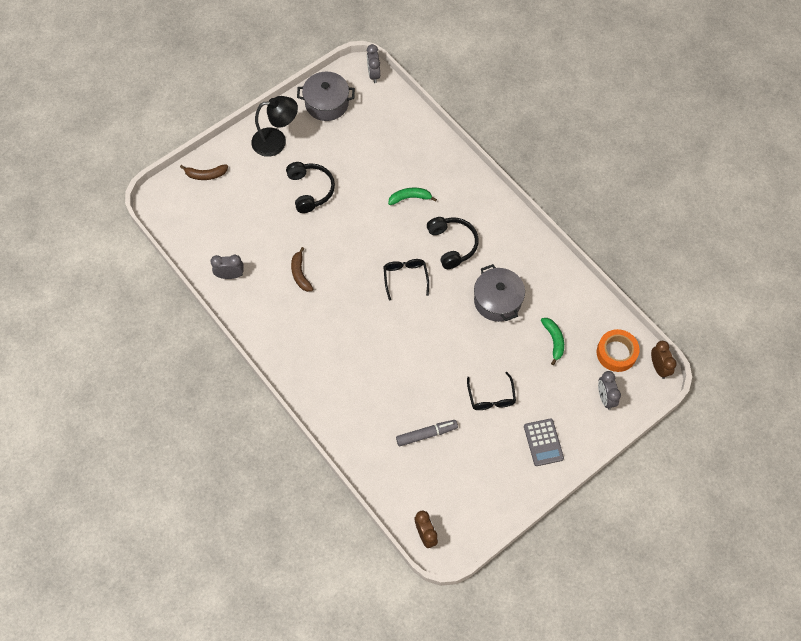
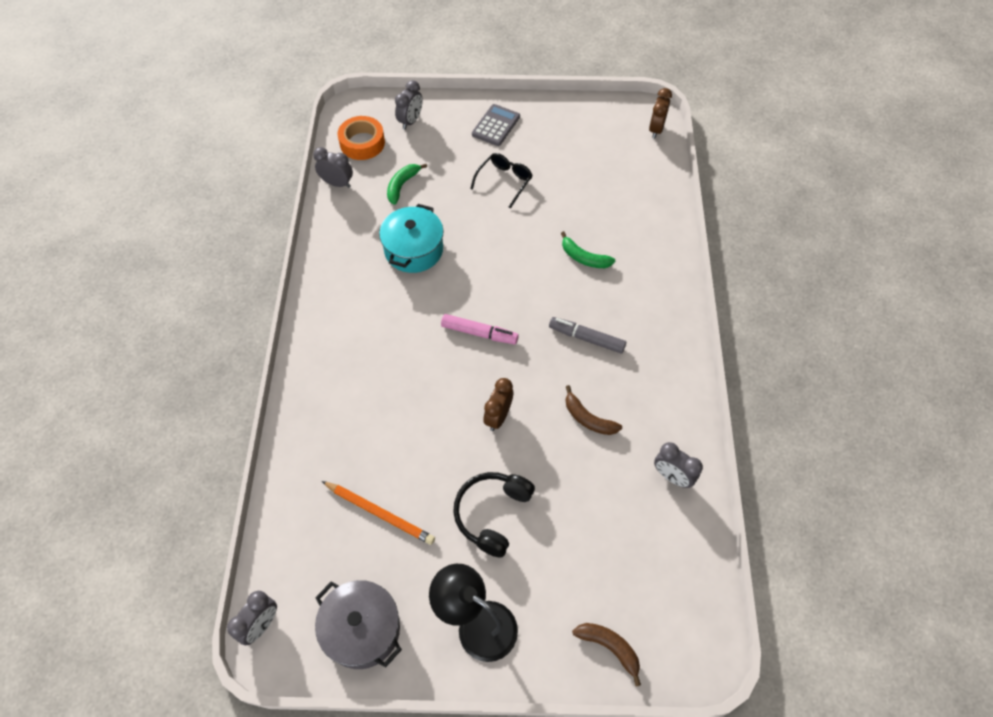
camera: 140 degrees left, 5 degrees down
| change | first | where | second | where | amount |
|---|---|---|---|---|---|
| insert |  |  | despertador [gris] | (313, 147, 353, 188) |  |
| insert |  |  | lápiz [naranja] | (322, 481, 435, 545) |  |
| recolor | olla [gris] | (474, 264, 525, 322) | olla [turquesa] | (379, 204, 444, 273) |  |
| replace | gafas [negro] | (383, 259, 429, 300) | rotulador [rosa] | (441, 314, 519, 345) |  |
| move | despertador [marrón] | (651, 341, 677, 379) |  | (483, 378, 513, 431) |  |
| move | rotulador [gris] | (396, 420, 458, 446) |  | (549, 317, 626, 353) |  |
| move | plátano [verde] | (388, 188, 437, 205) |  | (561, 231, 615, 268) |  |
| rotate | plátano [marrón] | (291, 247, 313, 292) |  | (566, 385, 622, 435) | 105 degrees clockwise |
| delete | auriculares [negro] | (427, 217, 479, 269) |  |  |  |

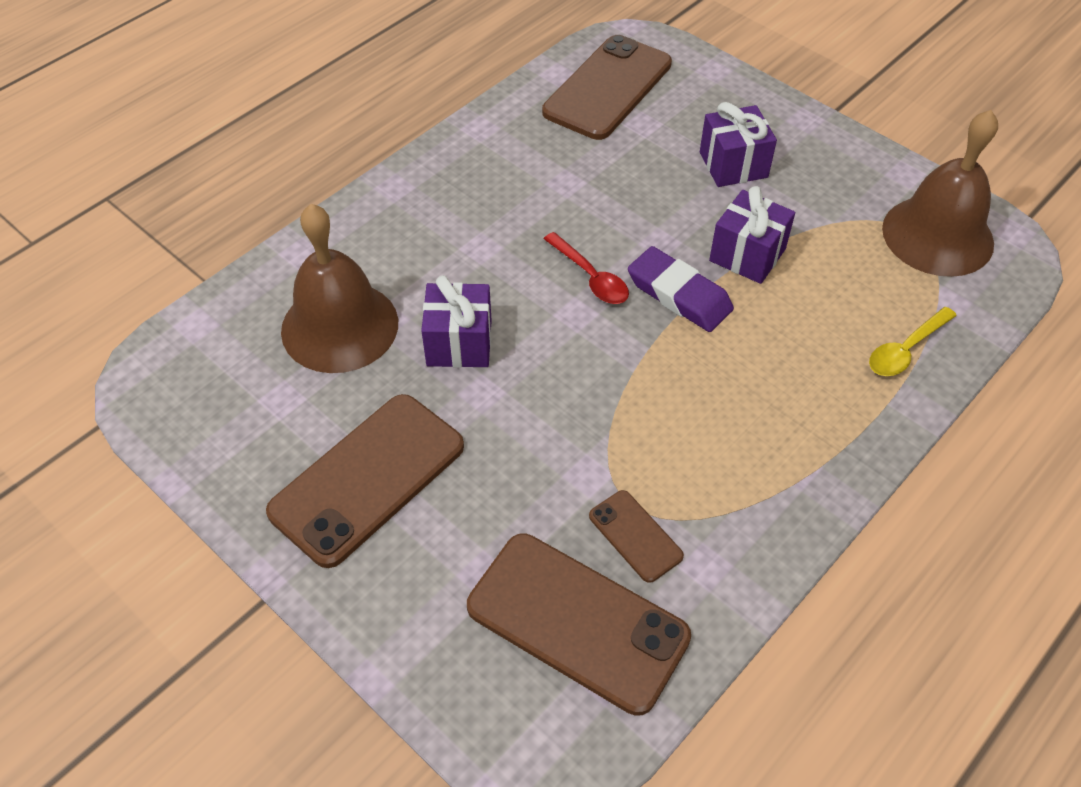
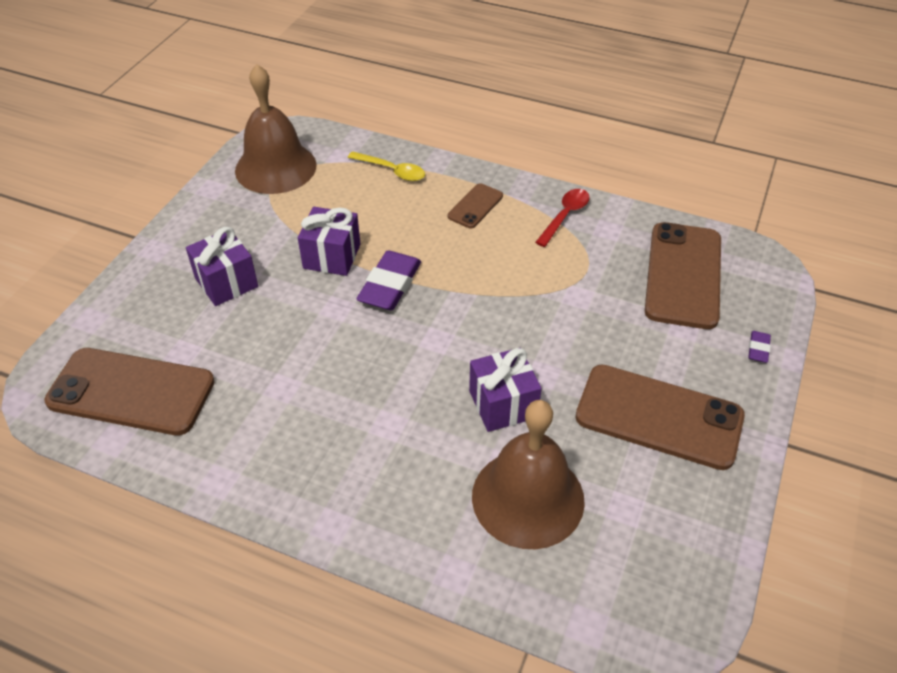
camera: 110 degrees left, 5 degrees down
| change | first | where | second | where | amount |
|---|---|---|---|---|---|
| move | móvil [marrón] | (589, 490, 684, 583) |  | (448, 183, 503, 228) |  |
| move | cuchara [rojo] | (544, 232, 629, 304) |  | (535, 189, 590, 247) |  |
| insert |  |  | goma de borrar [morado] | (748, 331, 771, 363) |  |

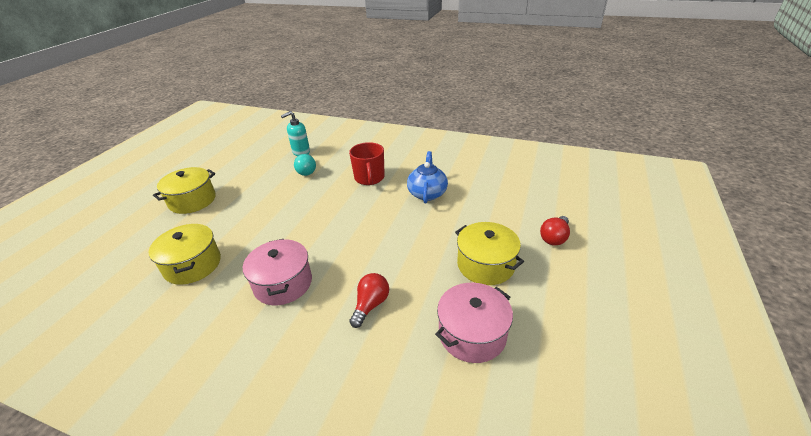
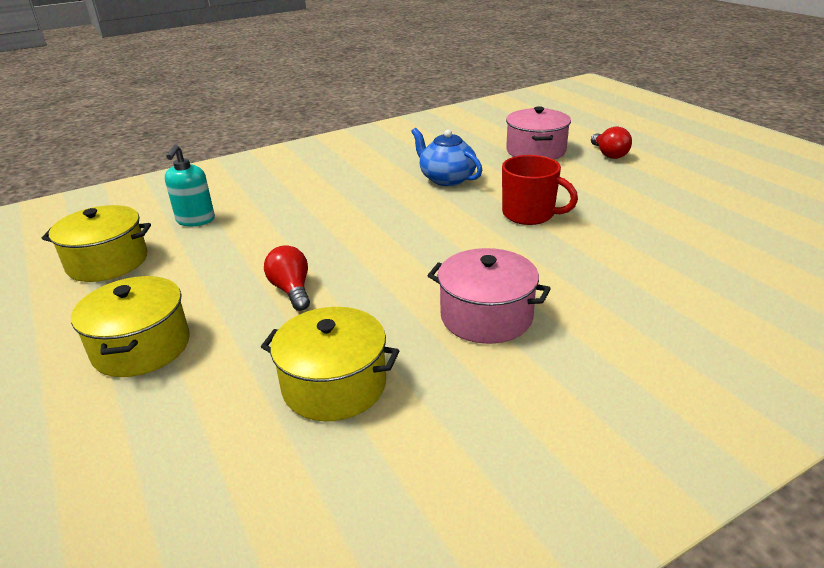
camera: 50 degrees left, 5 degrees down
| change | first | where | second | where | amount |
|---|---|---|---|---|---|
| move | olla [amarillo] | (455, 222, 524, 285) |  | (41, 205, 151, 282) |  |
| move | bombilla [rojo] | (349, 273, 389, 328) |  | (264, 245, 310, 311) |  |
| move | taza [rojo] | (349, 142, 385, 185) |  | (502, 155, 578, 225) |  |
| move | olla [rosa] | (435, 283, 513, 363) |  | (506, 106, 571, 159) |  |
| delete | bombilla [turquesa] | (294, 154, 316, 176) |  |  |  |

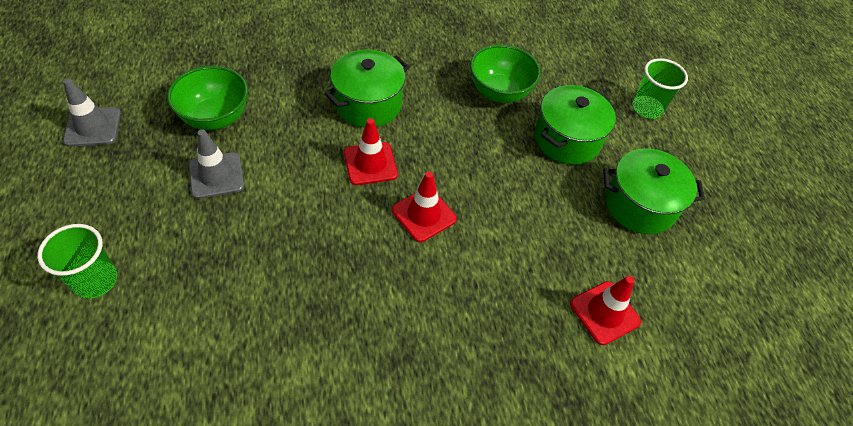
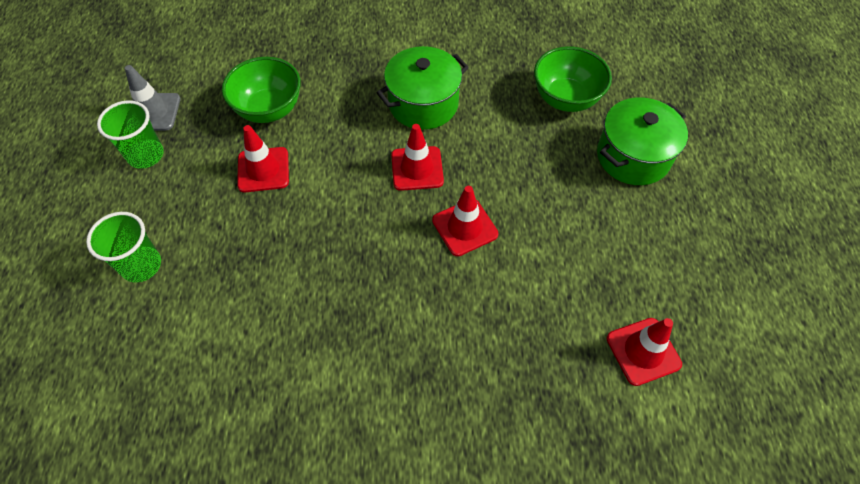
camera: 15 degrees right, 5 degrees up
| change | first | where | second | where | amount |
|---|---|---|---|---|---|
| move | vaso [verde] | (632, 58, 688, 119) |  | (97, 100, 164, 169) |  |
| recolor | cono de tráfico [gris] | (189, 129, 244, 199) | cono de tráfico [rojo] | (237, 125, 289, 192) |  |
| delete | olla [verde] | (603, 148, 705, 234) |  |  |  |

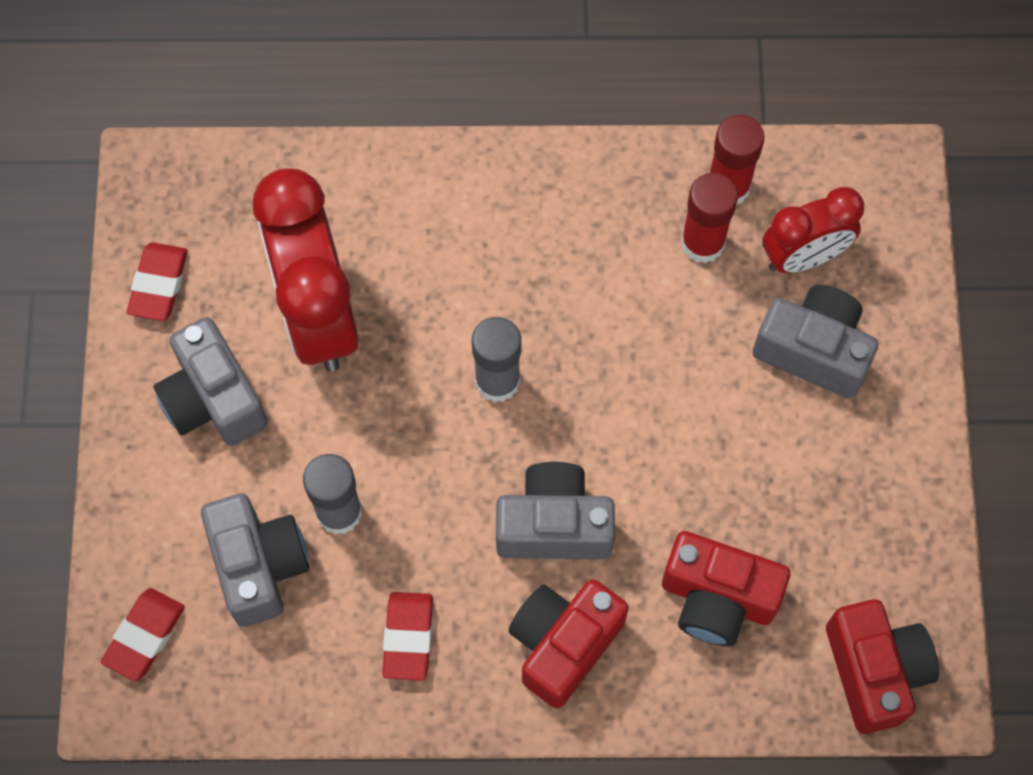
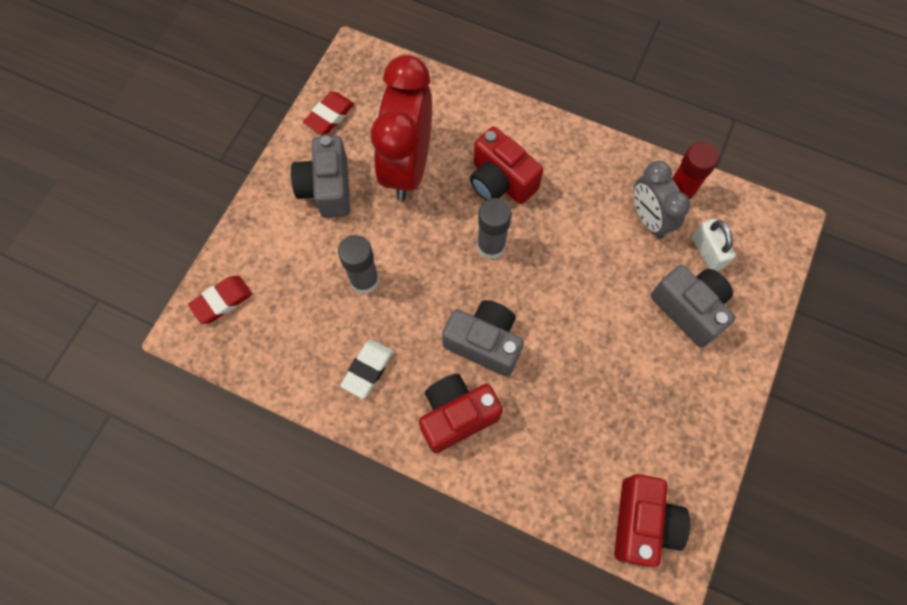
camera: 25 degrees right, 0 degrees up
| change | first | where | second | where | amount |
|---|---|---|---|---|---|
| recolor | goma de borrar [rojo] | (382, 592, 433, 681) | goma de borrar [blanco] | (340, 339, 394, 399) |  |
| move | cámara [rojo] | (662, 531, 790, 646) |  | (470, 127, 543, 204) |  |
| replace | barra de pegamento [rojo] | (681, 173, 738, 263) | despertador [gris] | (633, 161, 690, 239) |  |
| replace | despertador [rojo] | (763, 187, 864, 273) | candado [blanco] | (692, 219, 736, 271) |  |
| delete | cámara [gris] | (201, 494, 309, 627) |  |  |  |

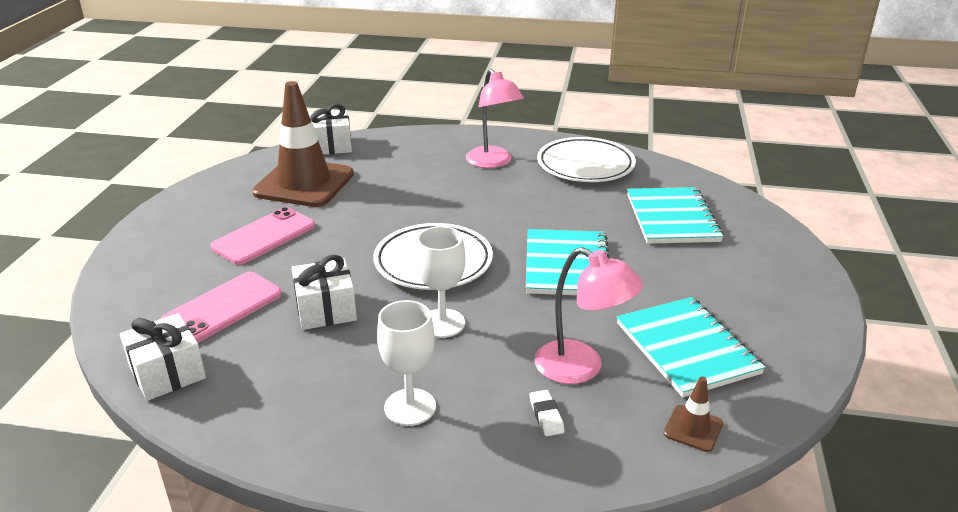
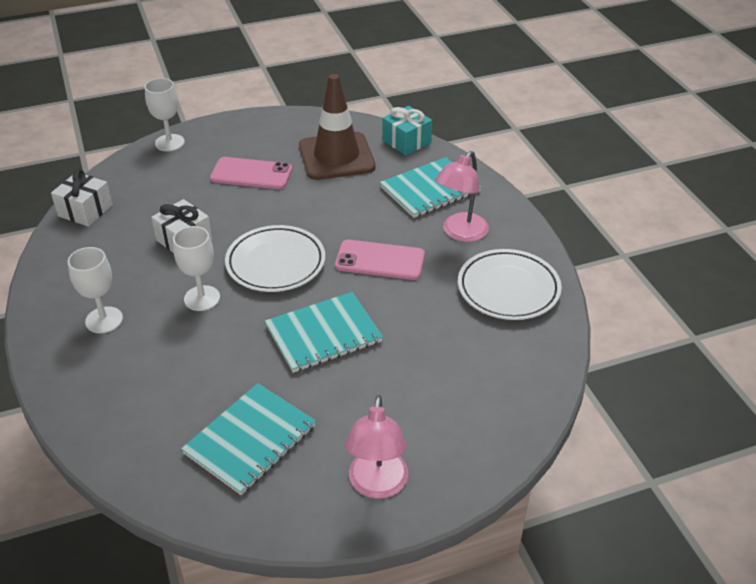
camera: 60 degrees right, 10 degrees up
| change | first | where | second | where | amount |
|---|---|---|---|---|---|
| insert |  |  | copa [blanco] | (145, 78, 185, 151) |  |
| move | móvil [rosa] | (160, 272, 282, 343) |  | (335, 240, 425, 280) |  |
| move | lámpara [rosa] | (534, 247, 643, 384) |  | (345, 395, 408, 499) |  |
| move | cuaderno [turquesa] | (627, 187, 724, 244) |  | (380, 157, 481, 218) |  |
| recolor | regalo [blanco] | (308, 104, 352, 155) | regalo [turquesa] | (382, 106, 432, 155) |  |
| delete | goma de borrar [blanco] | (530, 390, 565, 436) |  |  |  |
| delete | cono de tráfico [marrón] | (663, 377, 723, 452) |  |  |  |

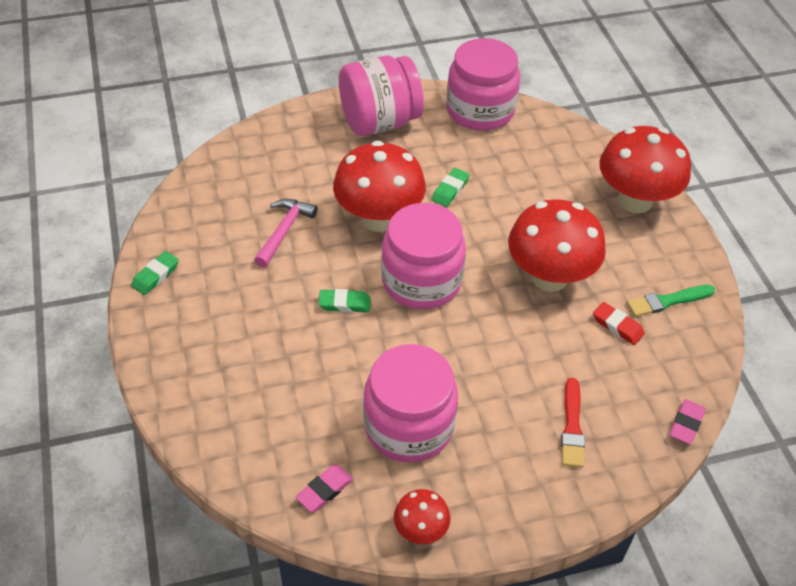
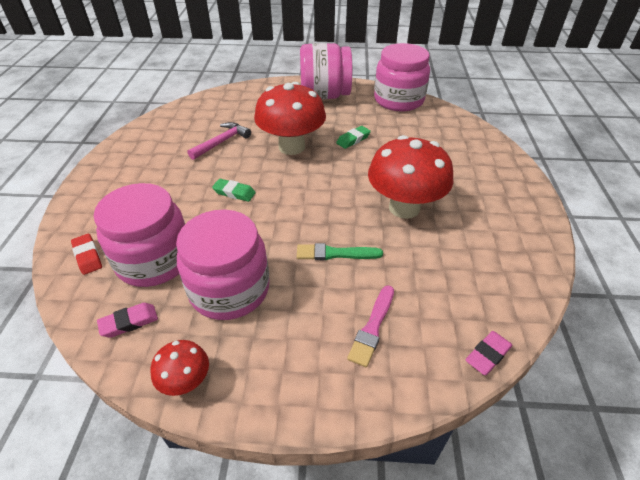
camera: 20 degrees right, 5 degrees down
| change | first | where | second | where | amount |
|---|---|---|---|---|---|
| move | goma de borrar [rojo] | (593, 302, 645, 345) |  | (71, 234, 102, 275) |  |
| move | tarro [rosa] | (381, 203, 466, 309) |  | (94, 183, 185, 287) |  |
| move | pincel [verde] | (627, 285, 715, 317) |  | (297, 243, 383, 260) |  |
| recolor | pincel [rojo] | (561, 378, 585, 468) | pincel [rosa] | (347, 285, 394, 367) |  |
| delete | goma de borrar [verde] | (131, 251, 179, 295) |  |  |  |
| delete | seta [rojo] | (599, 126, 691, 213) |  |  |  |

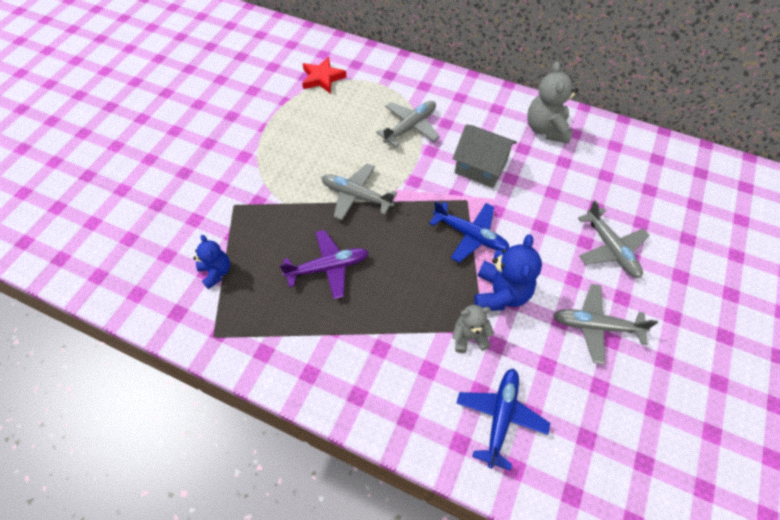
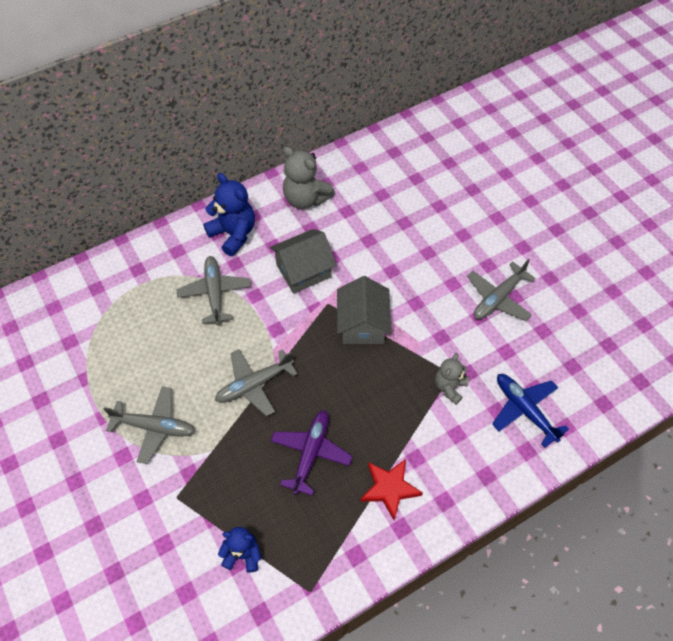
camera: 55 degrees left, 0 degrees up
| change | first | where | second | where | amount |
|---|---|---|---|---|---|
| move | avión [gris] | (578, 201, 650, 278) |  | (103, 386, 195, 464) |  |
| move | osito [azul] | (474, 234, 542, 311) |  | (203, 173, 255, 256) |  |
| replace | avión [azul] | (429, 201, 510, 263) | casa [gris] | (337, 276, 391, 344) |  |
| move | estrella [rojo] | (302, 57, 347, 94) |  | (360, 459, 423, 520) |  |

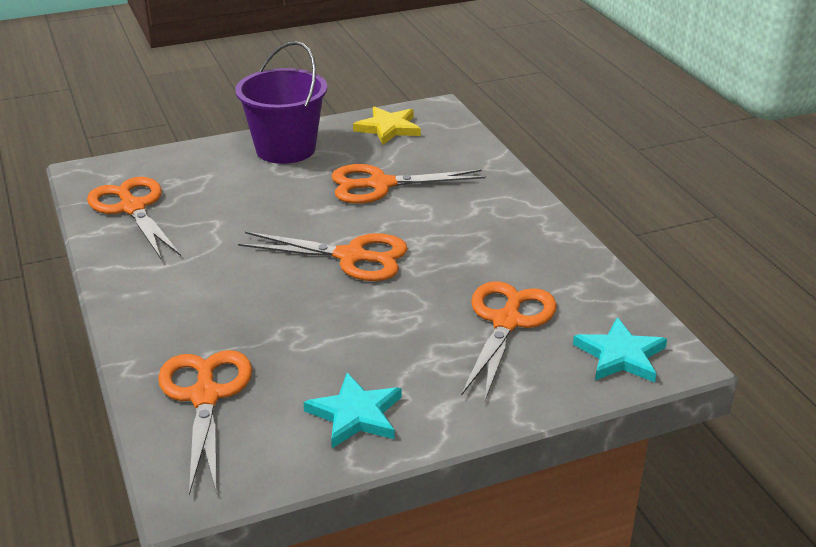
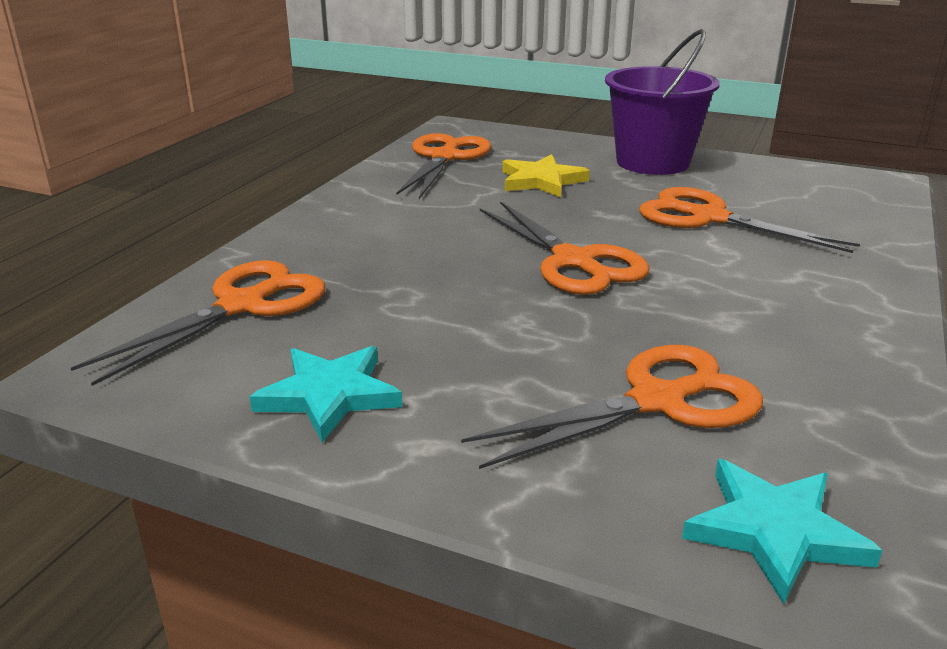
camera: 45 degrees right, 5 degrees down
| change | first | where | second | where | amount |
|---|---|---|---|---|---|
| move | estrella [amarillo] | (353, 106, 421, 145) |  | (502, 154, 590, 198) |  |

